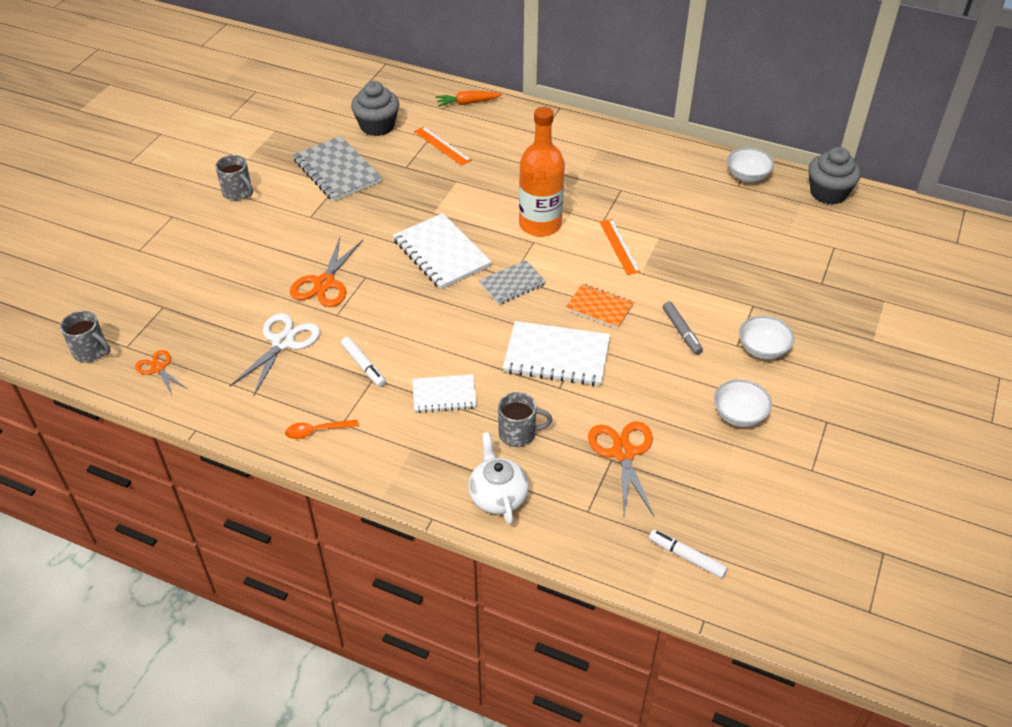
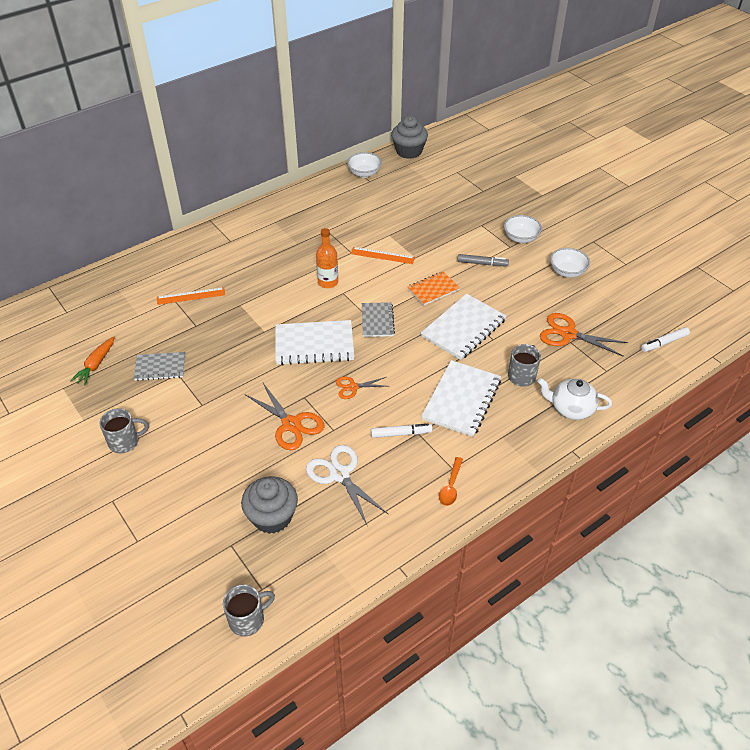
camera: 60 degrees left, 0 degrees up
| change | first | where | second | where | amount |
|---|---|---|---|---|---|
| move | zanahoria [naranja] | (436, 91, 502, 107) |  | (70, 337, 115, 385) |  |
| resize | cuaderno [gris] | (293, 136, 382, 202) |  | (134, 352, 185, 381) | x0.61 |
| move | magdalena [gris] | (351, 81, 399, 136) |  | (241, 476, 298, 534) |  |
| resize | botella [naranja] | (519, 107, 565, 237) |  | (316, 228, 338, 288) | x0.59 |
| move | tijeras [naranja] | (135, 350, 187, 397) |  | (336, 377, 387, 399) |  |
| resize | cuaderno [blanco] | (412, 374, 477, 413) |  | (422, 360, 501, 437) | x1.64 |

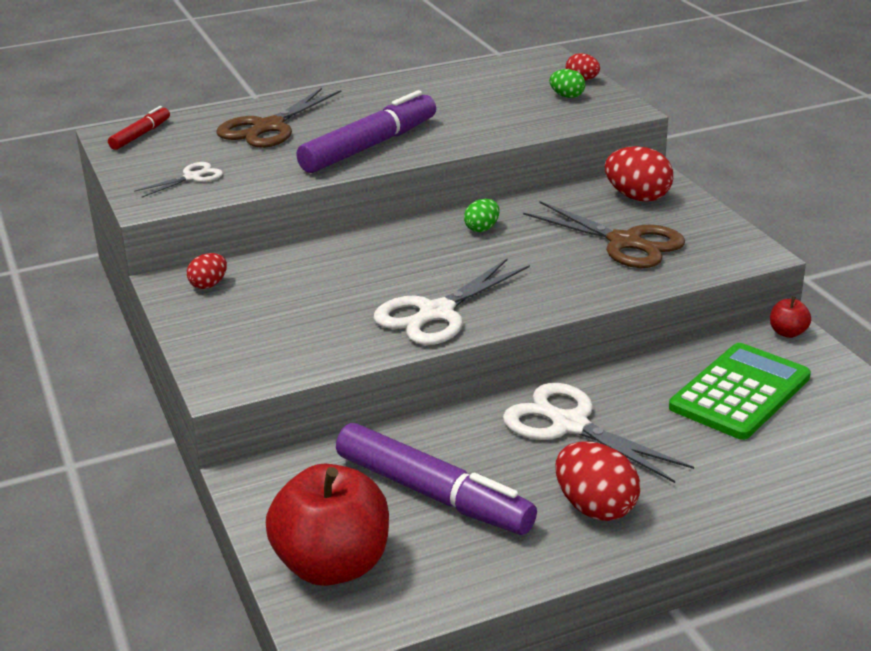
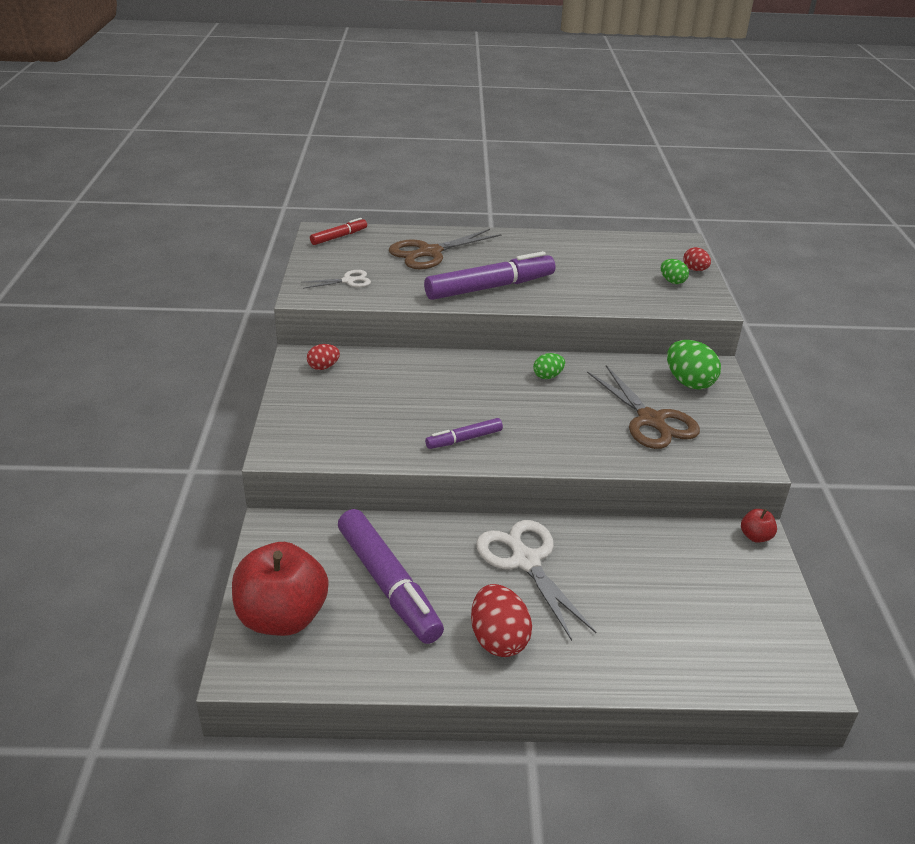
camera: 20 degrees right, 5 degrees up
| change | first | where | second | where | amount |
|---|---|---|---|---|---|
| replace | tijeras [blanco] | (373, 258, 530, 345) | rotulador [morado] | (425, 418, 503, 449) |  |
| recolor | huevo [rojo] | (605, 146, 673, 202) | huevo [verde] | (667, 340, 721, 390) |  |
| delete | calculadora [verde] | (669, 343, 811, 440) |  |  |  |

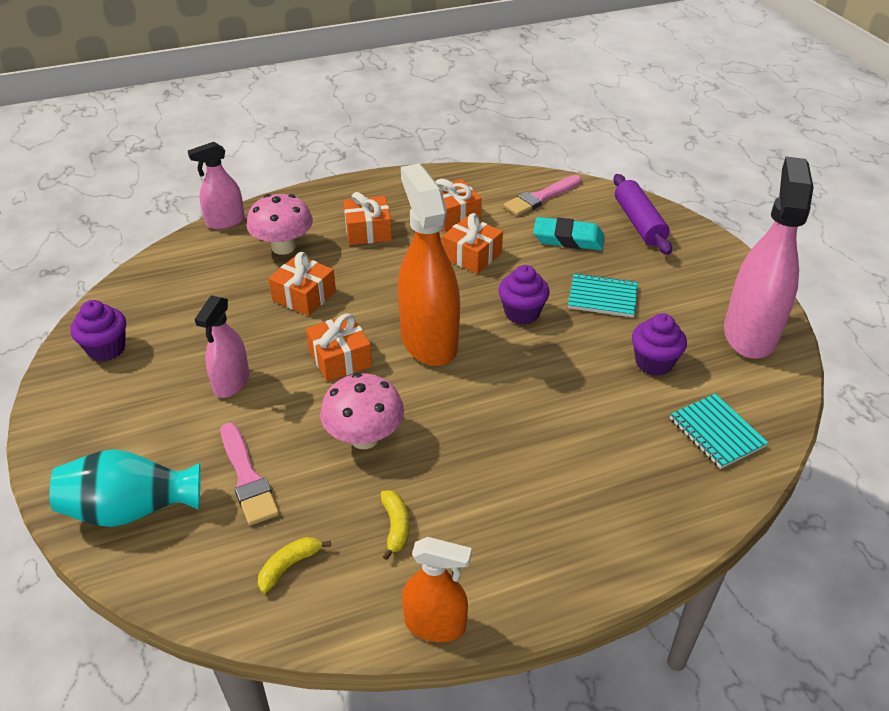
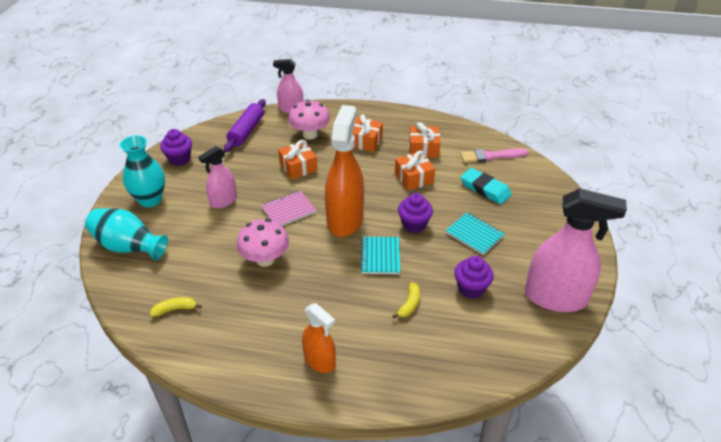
camera: 30 degrees right, 0 degrees up
| change | first | where | second | where | amount |
|---|---|---|---|---|---|
| insert |  |  | florero [turquesa] | (120, 135, 165, 207) |  |
| move | rodillo [morado] | (613, 174, 672, 255) |  | (224, 99, 266, 152) |  |
| replace | regalo [naranja] | (306, 313, 372, 382) | cuaderno [rosa] | (261, 190, 316, 226) |  |
| move | pulverizador [naranja] | (402, 537, 472, 642) |  | (302, 303, 336, 373) |  |
| move | cuaderno [turquesa] | (670, 394, 768, 469) |  | (360, 237, 400, 274) |  |
| move | plátano [amarillo] | (381, 490, 409, 560) |  | (392, 282, 420, 318) |  |
| rotate | pulverizador [rosa] | (724, 157, 814, 359) |  | (525, 188, 627, 312) | 60 degrees clockwise |
| delete | pincel [rosa] | (221, 422, 279, 526) |  |  |  |

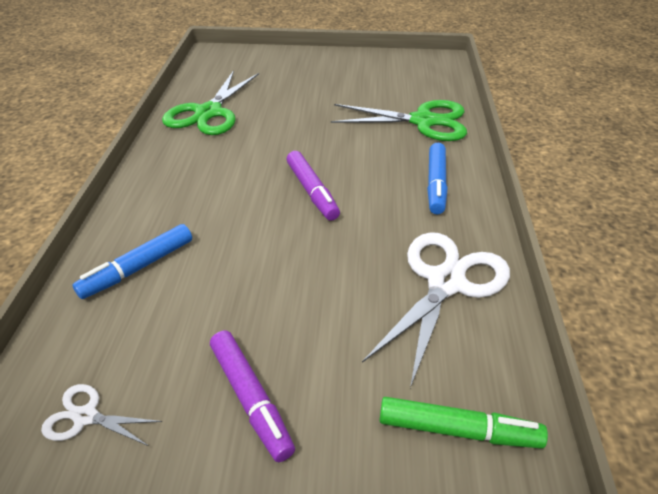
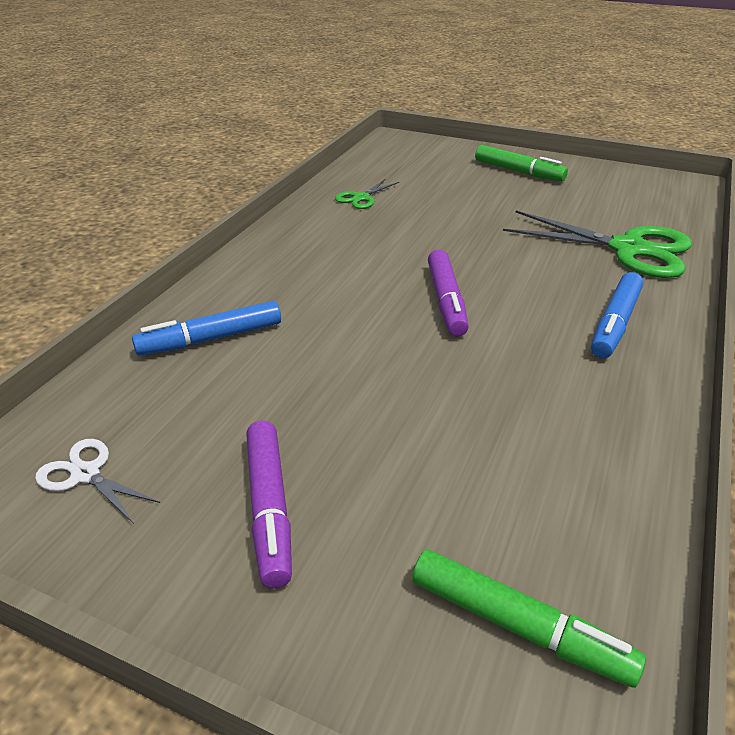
camera: 20 degrees right, 5 degrees down
| change | first | where | second | where | amount |
|---|---|---|---|---|---|
| resize | tijeras [verde] | (162, 70, 259, 135) |  | (335, 179, 399, 209) | x0.47 |
| insert |  |  | rotulador [verde] | (475, 145, 568, 182) |  |
| delete | tijeras [blanco] | (362, 232, 510, 388) |  |  |  |

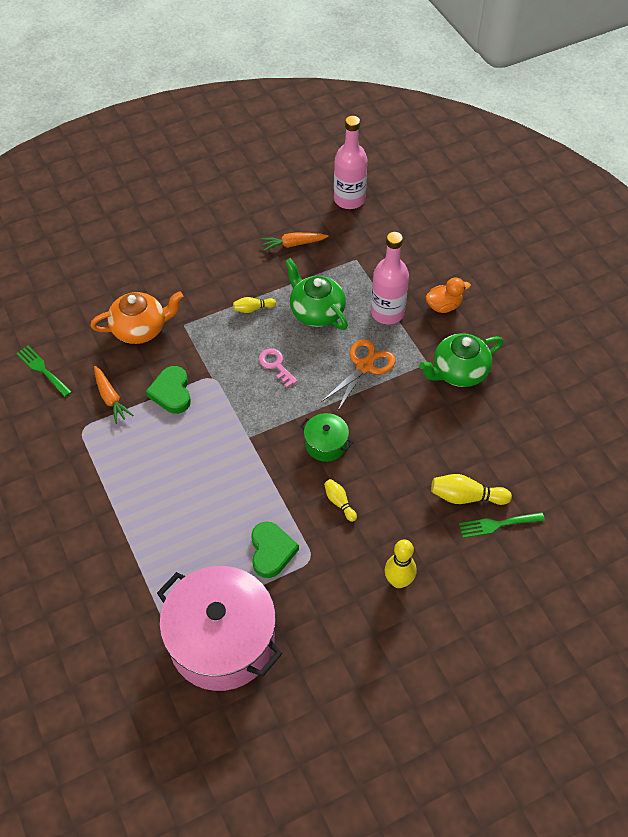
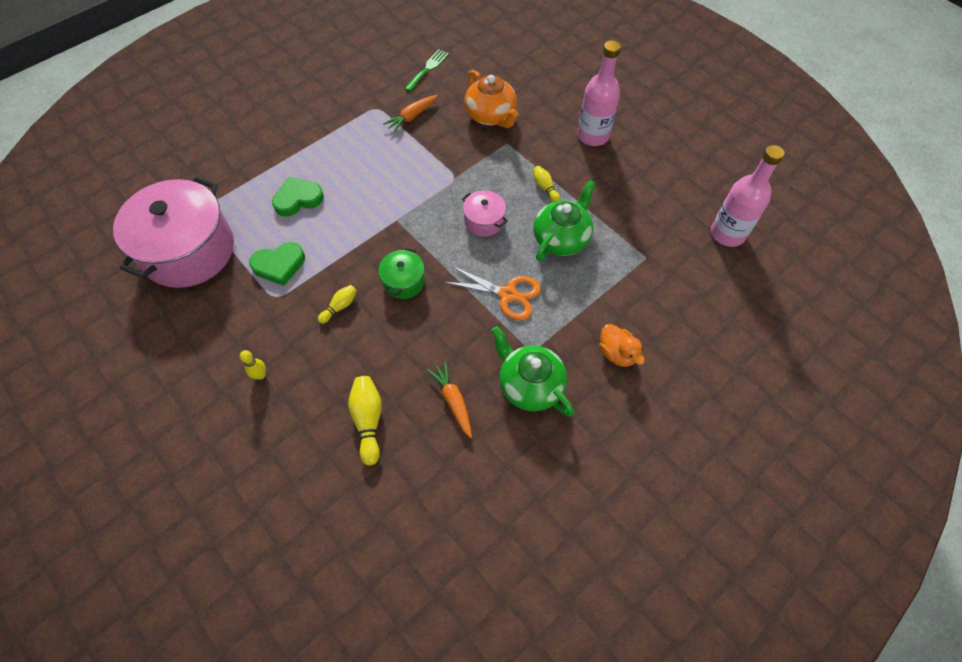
camera: 75 degrees right, 5 degrees up
| change | first | where | second | where | amount |
|---|---|---|---|---|---|
| resize | bolo [amarillo] | (385, 539, 416, 588) |  | (240, 350, 266, 380) | x0.61 |
| move | corazón [verde] | (146, 366, 191, 414) |  | (272, 177, 324, 217) |  |
| move | zanahoria [naranja] | (261, 233, 328, 251) |  | (427, 361, 472, 438) |  |
| replace | llave [rosa] | (259, 348, 298, 388) | olla [rosa] | (462, 190, 508, 237) |  |
| move | botella [rosa] | (371, 232, 409, 324) |  | (577, 40, 621, 146) |  |
| delete | tenedor [verde] | (459, 512, 545, 538) |  |  |  |

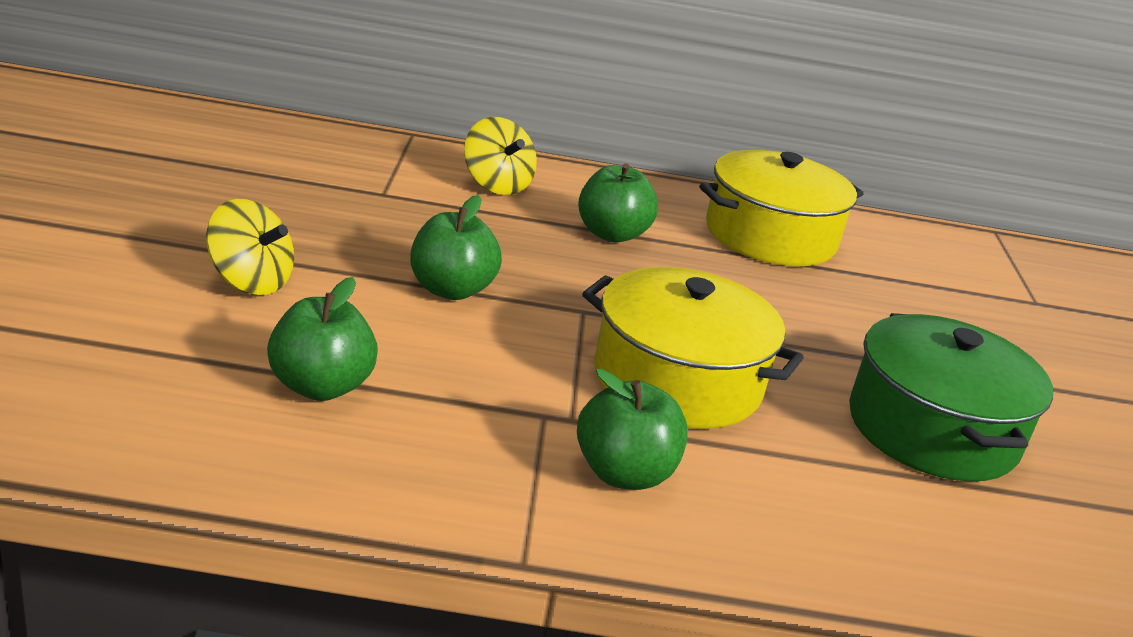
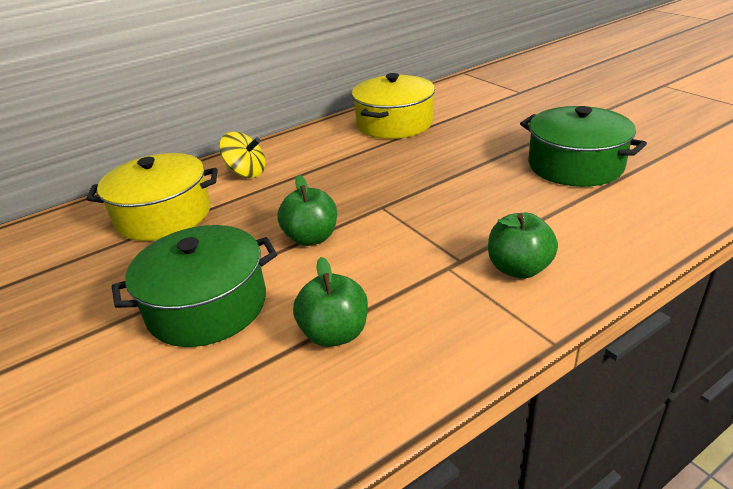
camera: 30 degrees left, 5 degrees up
| change | first | where | second | where | amount |
|---|---|---|---|---|---|
| move | olla [amarillo] | (582, 267, 804, 429) |  | (86, 153, 218, 241) |  |
| replace | peonza [amarillo] | (206, 199, 294, 295) | olla [verde] | (112, 225, 277, 347) |  |
| delete | manzana [verde] | (578, 163, 658, 243) |  |  |  |

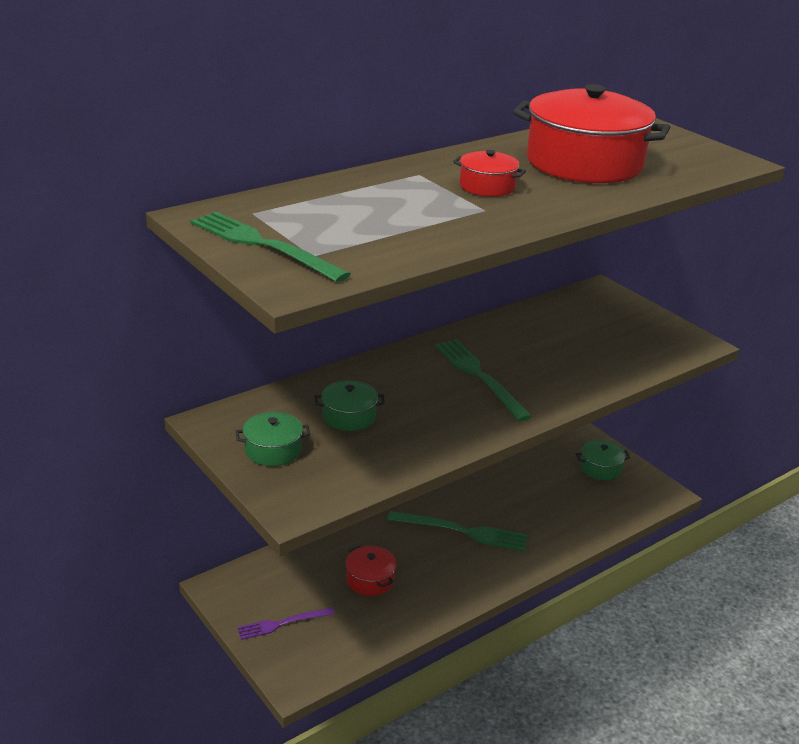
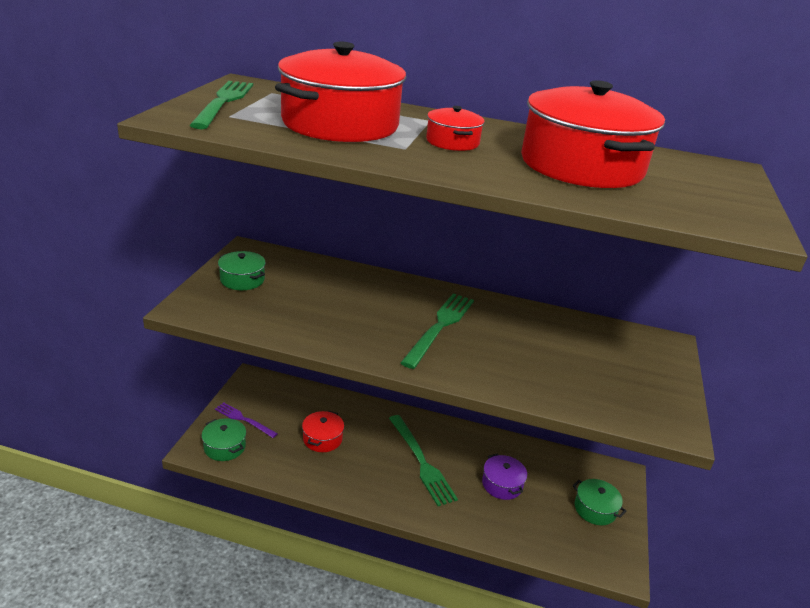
camera: 50 degrees right, 0 degrees up
| change | first | where | second | where | amount |
|---|---|---|---|---|---|
| move | olla [verde] | (315, 380, 385, 431) |  | (202, 418, 246, 461) |  |
| insert |  |  | olla [rojo] | (275, 42, 406, 142) |  |
| insert |  |  | olla [morado] | (482, 454, 527, 500) |  |

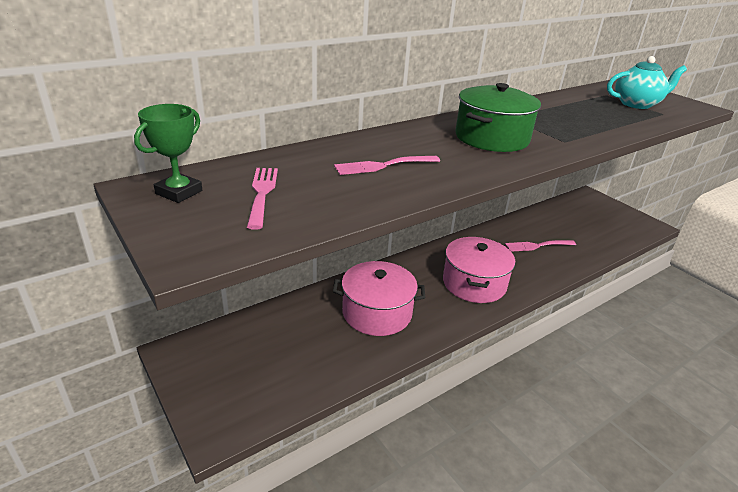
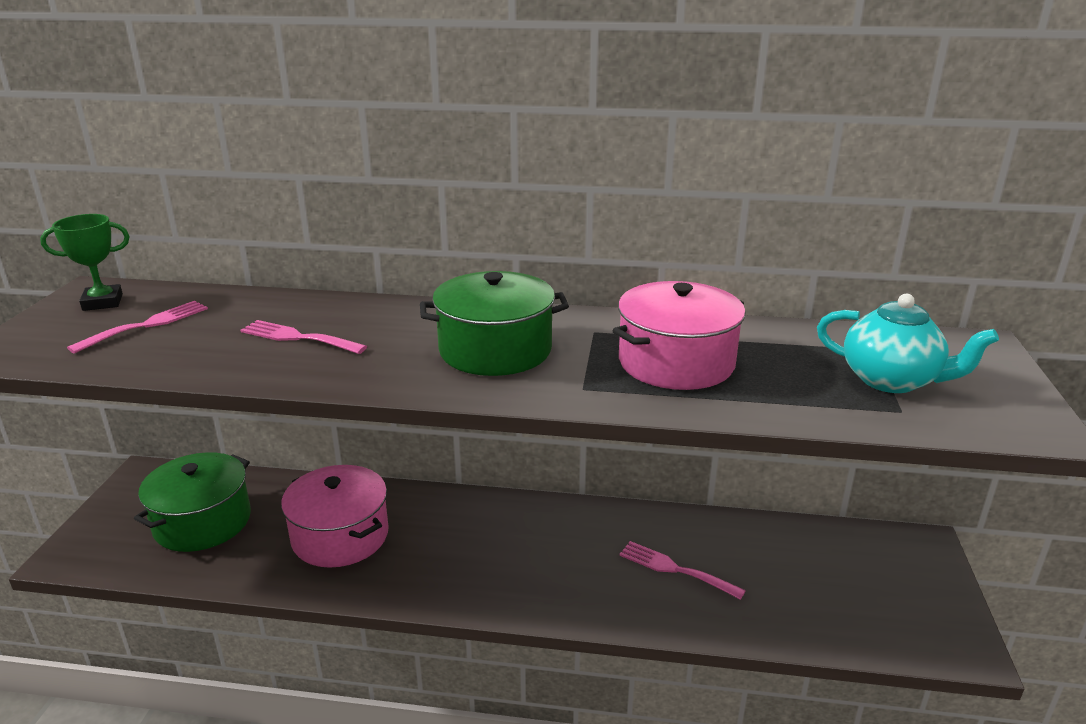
camera: 45 degrees right, 5 degrees down
| change | first | where | second | where | amount |
|---|---|---|---|---|---|
| insert |  |  | olla [verde] | (134, 452, 251, 552) |  |
| move | olla [rosa] | (443, 237, 516, 303) |  | (612, 281, 745, 390) |  |

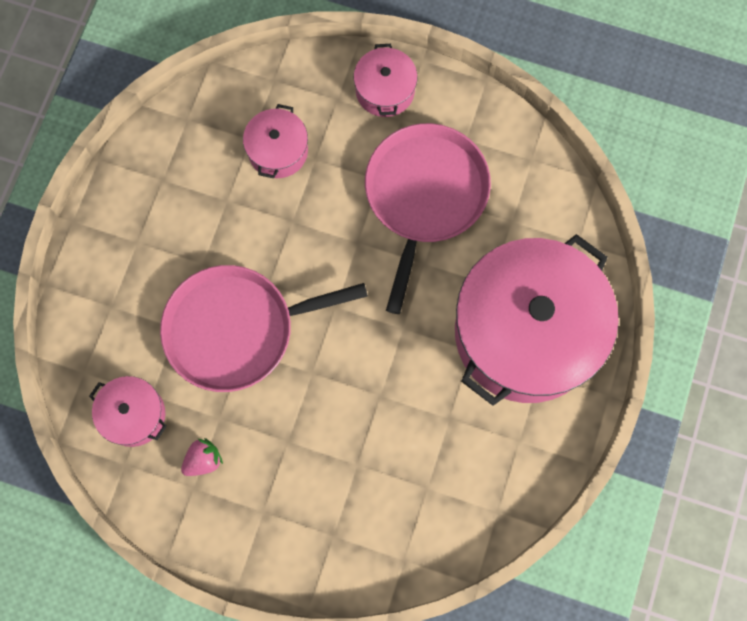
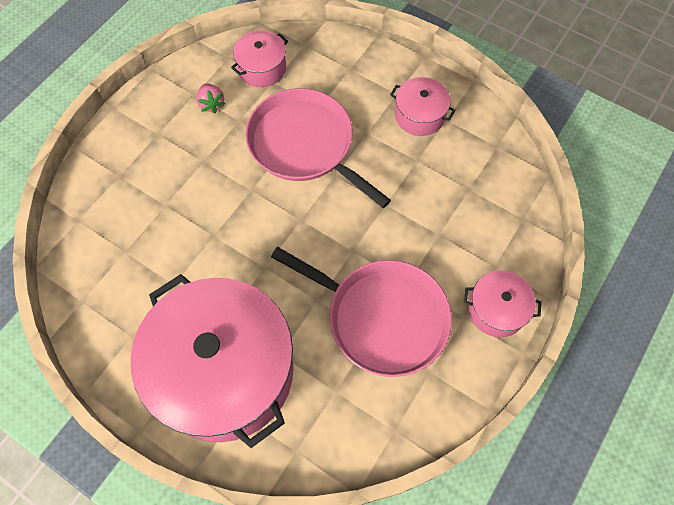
camera: 105 degrees right, 10 degrees down
| change | first | where | second | where | amount |
|---|---|---|---|---|---|
| rotate | sartén [rosa] | (160, 265, 368, 392) |  | (245, 88, 391, 208) | 45 degrees counterclockwise |
| move | olla [rosa] | (243, 104, 308, 179) |  | (390, 77, 456, 136) |  |

